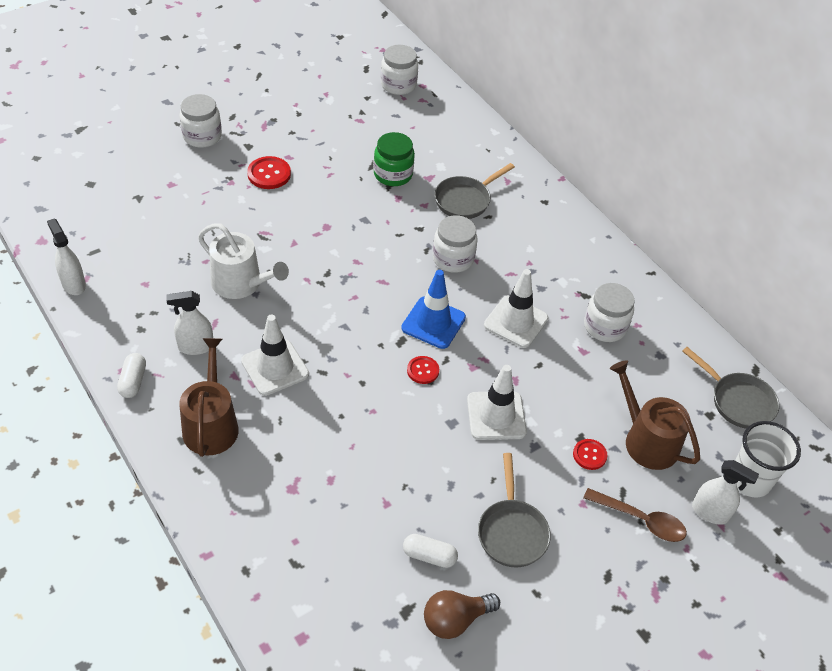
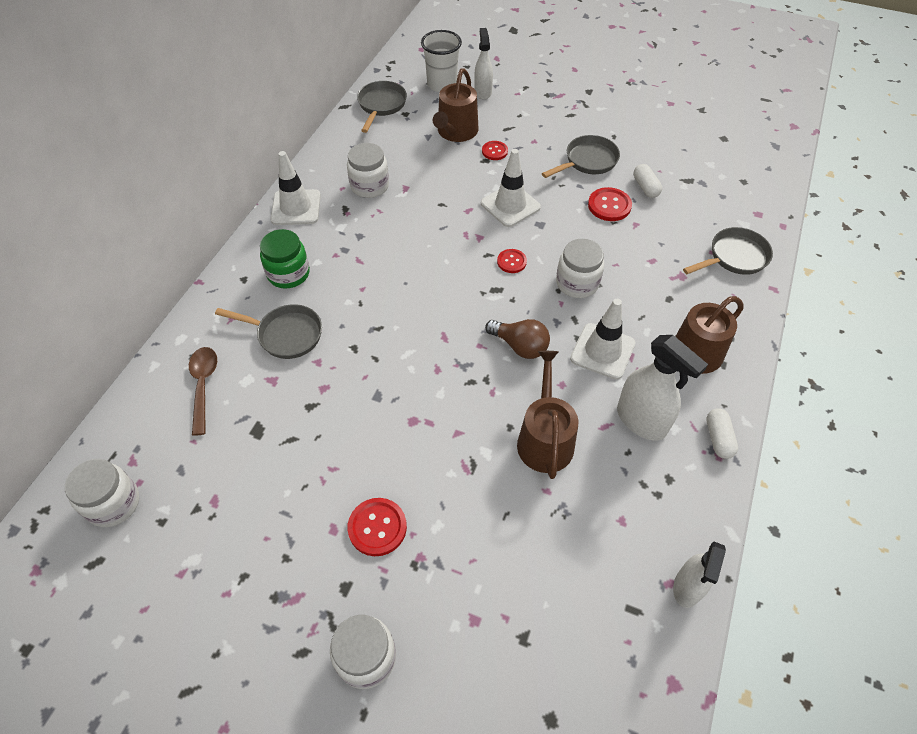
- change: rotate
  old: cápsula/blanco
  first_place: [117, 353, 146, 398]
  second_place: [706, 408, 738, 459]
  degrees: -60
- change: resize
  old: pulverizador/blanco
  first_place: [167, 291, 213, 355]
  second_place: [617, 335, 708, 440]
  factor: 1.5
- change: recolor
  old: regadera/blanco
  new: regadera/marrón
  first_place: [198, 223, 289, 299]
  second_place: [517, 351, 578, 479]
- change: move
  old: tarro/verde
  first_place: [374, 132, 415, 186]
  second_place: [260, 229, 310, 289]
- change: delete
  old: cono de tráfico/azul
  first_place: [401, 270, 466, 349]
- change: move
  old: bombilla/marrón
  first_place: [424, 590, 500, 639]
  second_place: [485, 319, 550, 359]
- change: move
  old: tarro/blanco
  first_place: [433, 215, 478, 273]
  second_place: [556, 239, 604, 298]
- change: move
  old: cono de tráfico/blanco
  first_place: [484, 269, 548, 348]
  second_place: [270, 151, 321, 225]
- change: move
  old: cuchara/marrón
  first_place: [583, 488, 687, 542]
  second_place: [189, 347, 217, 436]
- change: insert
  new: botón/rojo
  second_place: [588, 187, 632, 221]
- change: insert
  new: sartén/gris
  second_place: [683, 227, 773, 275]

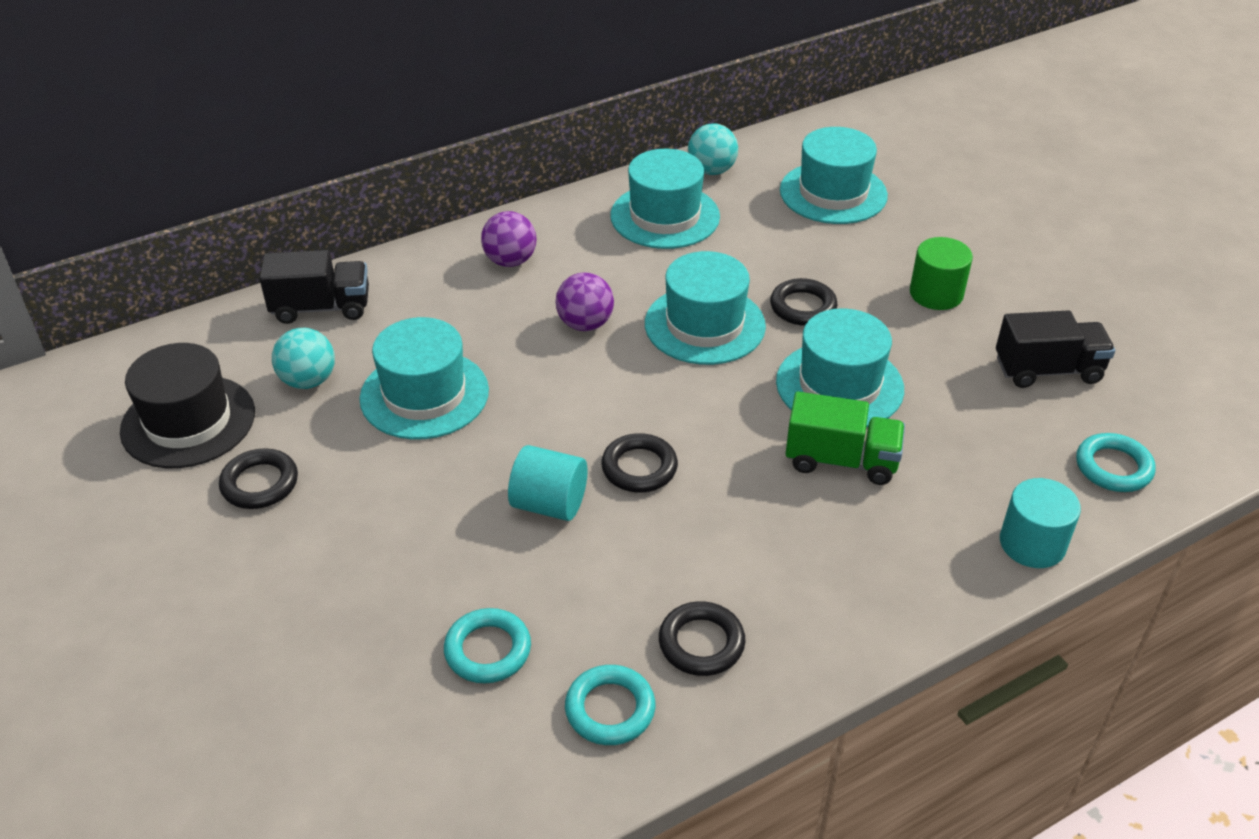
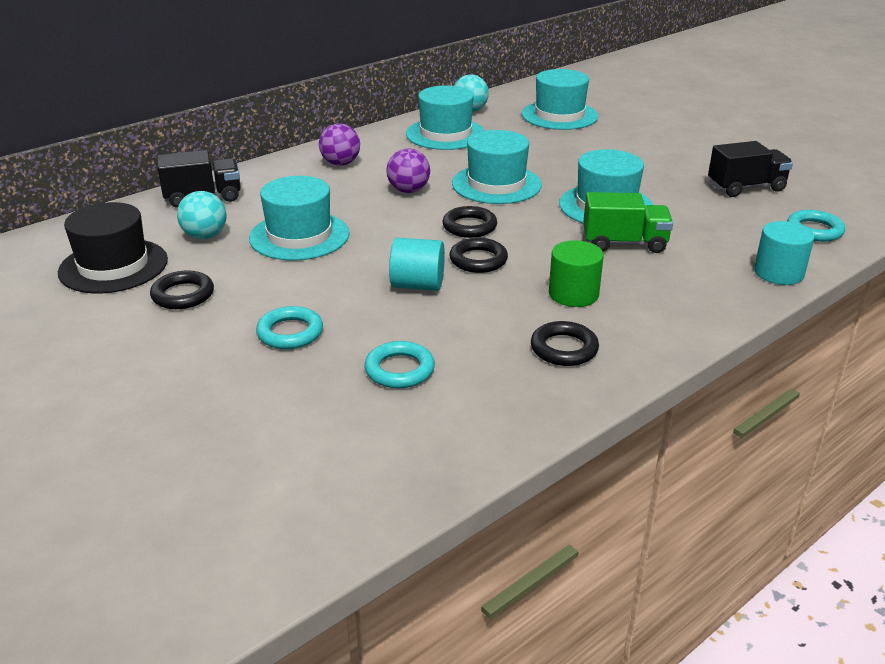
- change: move
  old: anillo/turquesa
  first_place: [565, 665, 655, 745]
  second_place: [256, 306, 323, 349]
- change: move
  old: anillo/negro
  first_place: [770, 278, 837, 326]
  second_place: [442, 206, 497, 238]
- change: move
  old: cilindro/verde
  first_place: [910, 237, 973, 310]
  second_place: [549, 240, 604, 307]

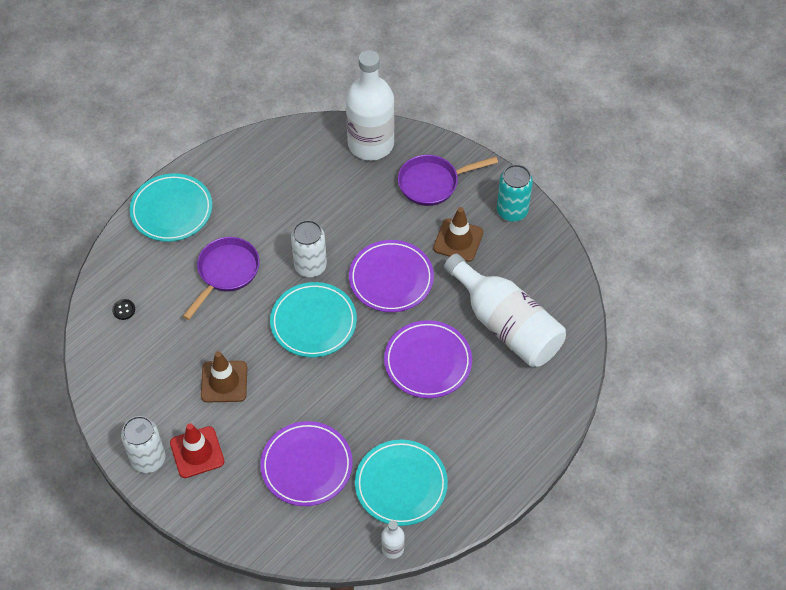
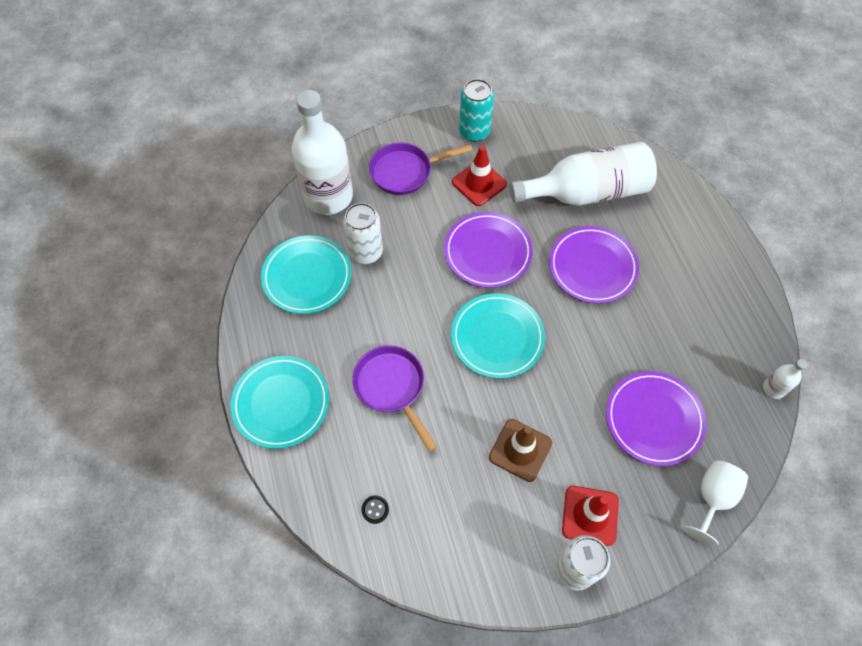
- change: move
  old: lata/blanco
  first_place: [291, 220, 327, 277]
  second_place: [343, 203, 383, 264]
- change: move
  old: plato/turquesa
  first_place: [355, 440, 448, 526]
  second_place: [261, 235, 351, 314]
- change: rotate
  old: sartén/morado
  first_place: [398, 155, 498, 206]
  second_place: [369, 143, 472, 195]
  degrees: 60
- change: recolor
  old: cono de tráfico/marrón
  new: cono de tráfico/rojo
  first_place: [433, 207, 483, 262]
  second_place: [452, 146, 507, 206]
- change: insert
  new: copa/blanco
  second_place: [683, 460, 748, 547]

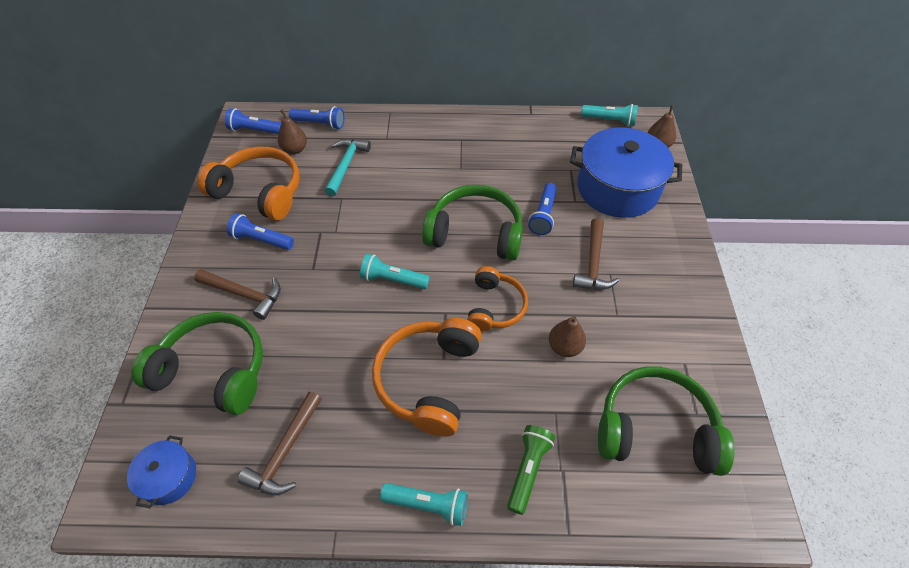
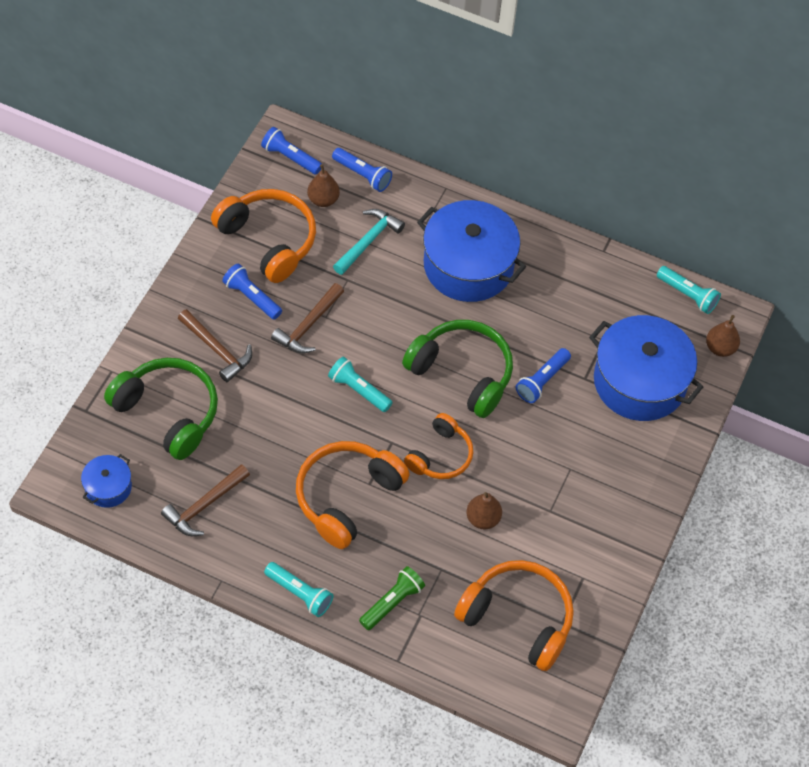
- change: move
  old: martillo/marrón
  first_place: [573, 218, 619, 290]
  second_place: [271, 283, 344, 354]
- change: recolor
  old: auriculares/verde
  new: auriculares/naranja
  first_place: [598, 366, 735, 476]
  second_place: [454, 560, 574, 671]
- change: insert
  new: olla/azul
  second_place: [417, 200, 526, 302]

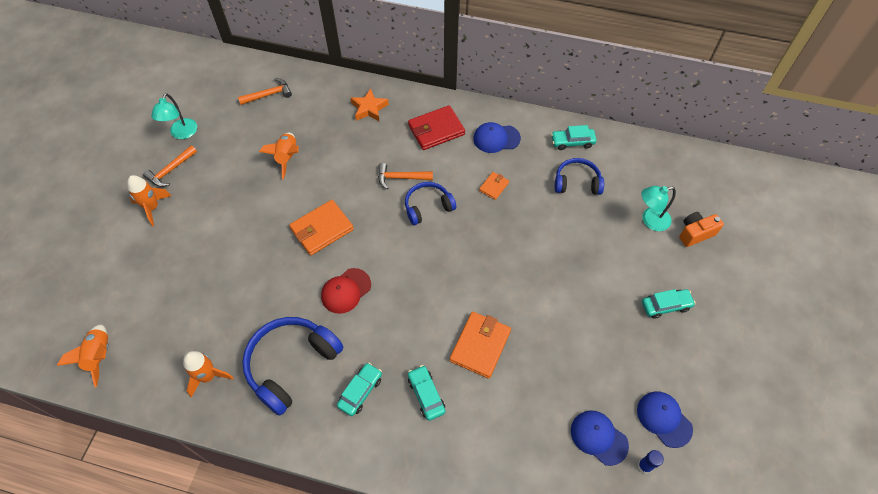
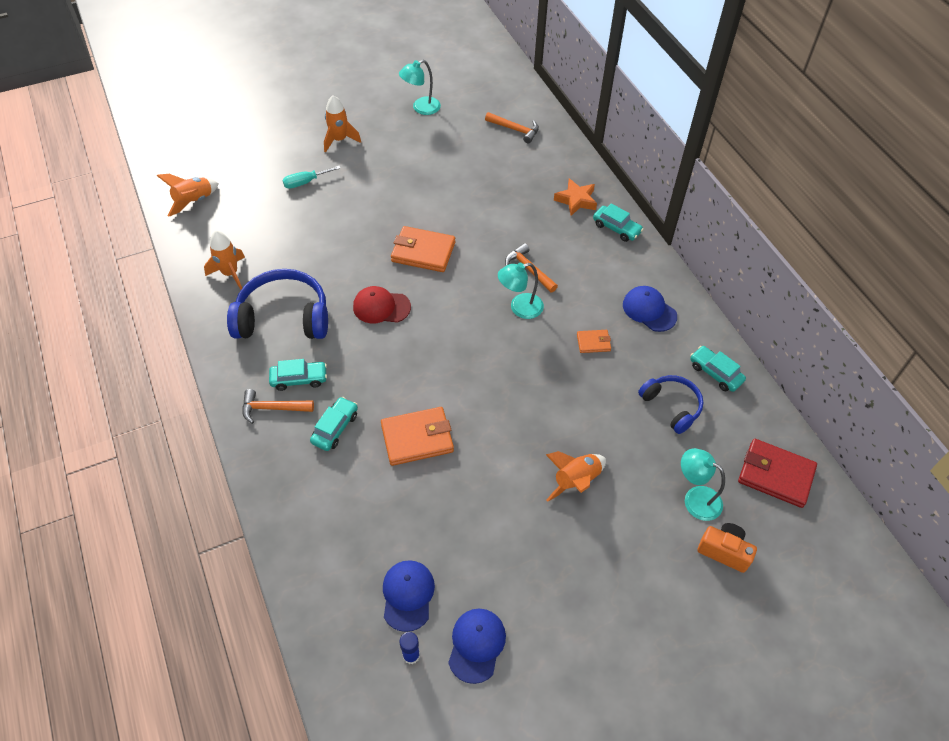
- change: move
  old: martillo/naranja
  first_place: [143, 145, 197, 187]
  second_place: [242, 389, 314, 424]
- change: move
  old: cohete/naranja
  first_place: [259, 133, 299, 180]
  second_place: [546, 451, 606, 502]
- change: replace
  old: auriculares/azul
  new: lámpara/turquesa
  first_place: [405, 182, 456, 225]
  second_place: [498, 263, 544, 319]
- change: move
  old: cartera/rojo
  first_place: [408, 105, 465, 150]
  second_place: [738, 439, 817, 508]
- change: move
  old: coche/turquesa
  first_place: [642, 289, 696, 319]
  second_place: [593, 203, 643, 242]
- change: insert
  new: destornillador/turquesa
  second_place: [283, 166, 340, 189]

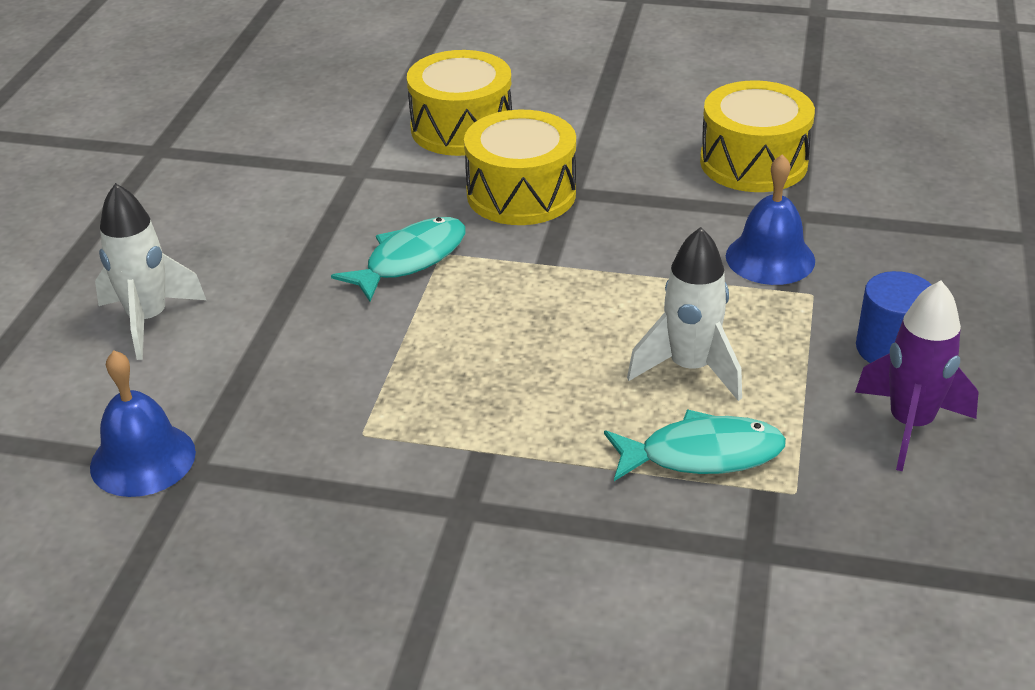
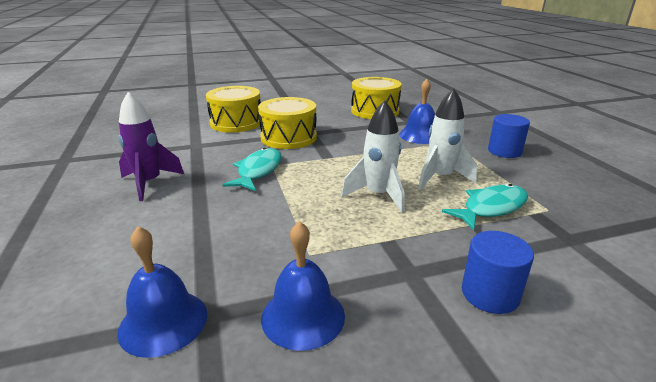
- change: move
  old: cohete/blanco
  first_place: [95, 183, 206, 360]
  second_place: [341, 100, 404, 213]
- change: move
  old: cohete/morado
  first_place: [855, 280, 979, 472]
  second_place: [118, 92, 184, 201]
- change: insert
  new: campana/azul
  second_place: [261, 221, 345, 351]
- change: insert
  new: cilindro/azul
  second_place: [462, 231, 534, 314]

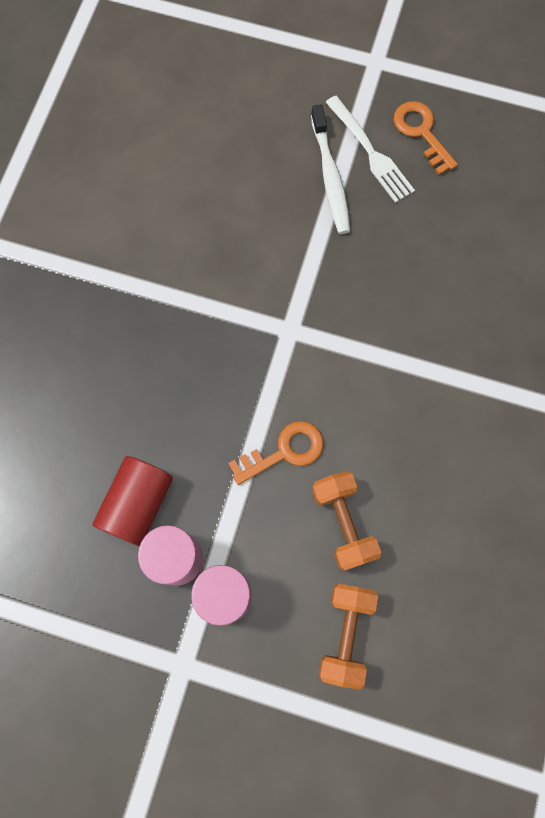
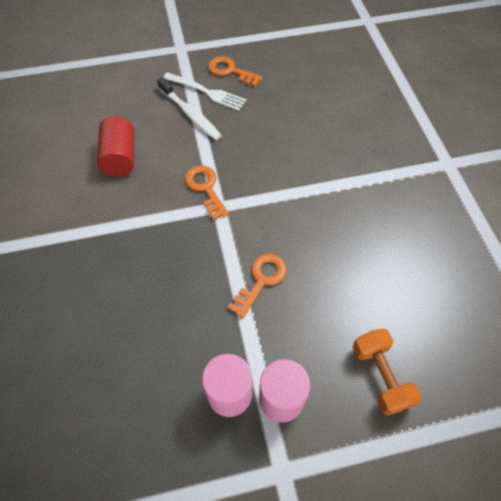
- change: move
  old: cilindro/rojo
  first_place: [92, 456, 173, 546]
  second_place: [97, 116, 134, 176]
- change: delete
  old: mancuerna/naranja
  first_place: [312, 471, 381, 571]
- change: insert
  new: llave/naranja
  second_place: [185, 165, 229, 220]

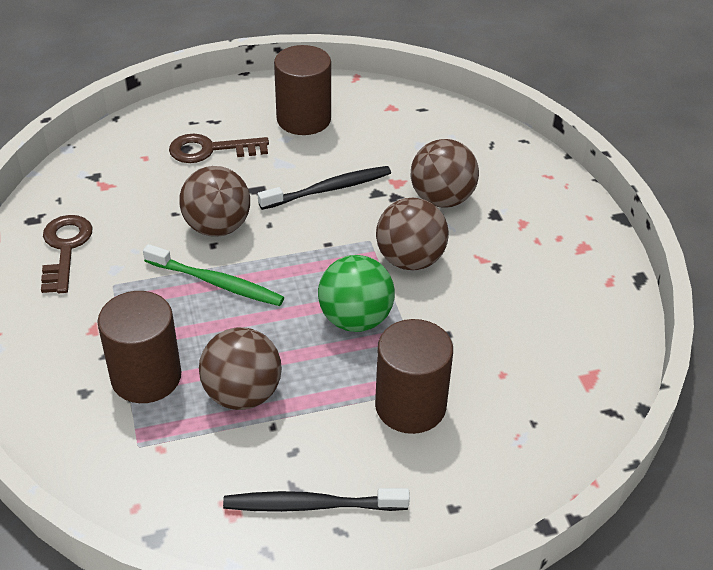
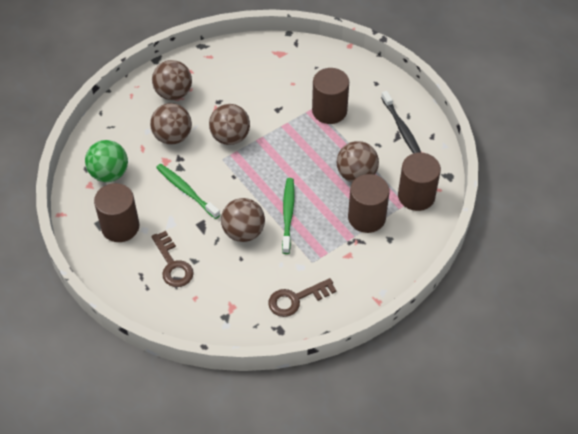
- change: recolor
  old: cepillo de dientes/negro
  new: cepillo de dientes/verde
  first_place: [258, 166, 391, 210]
  second_place: [156, 164, 220, 219]
- change: move
  old: pelota/verde
  first_place: [318, 255, 395, 332]
  second_place: [85, 140, 128, 182]
- change: insert
  new: pelota/marrón
  second_place: [152, 60, 192, 100]
- change: insert
  new: cilindro/marrón
  second_place: [398, 153, 441, 211]

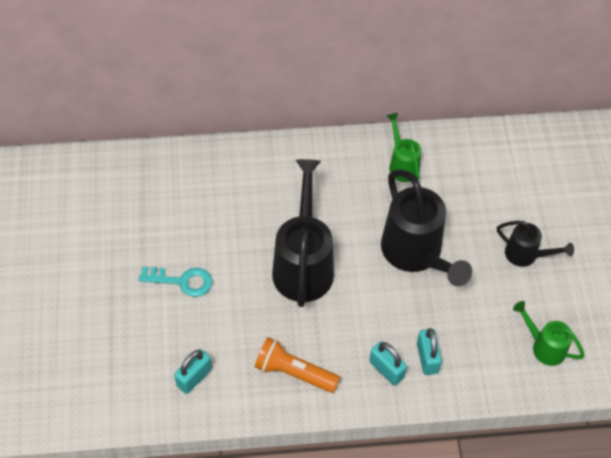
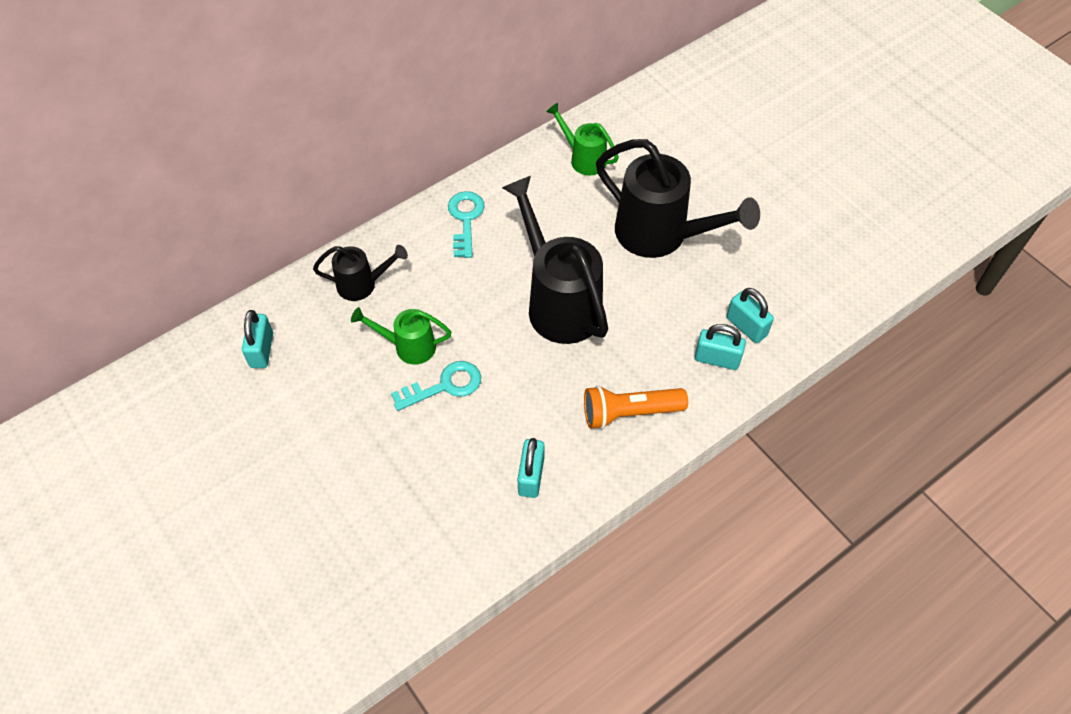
- change: move
  old: regadera/negro
  first_place: [497, 221, 574, 267]
  second_place: [313, 245, 408, 301]
- change: move
  old: regadera/verde
  first_place: [513, 301, 585, 366]
  second_place: [351, 307, 452, 365]
- change: insert
  new: candado/turquesa
  second_place: [242, 310, 273, 368]
- change: insert
  new: llave/turquesa
  second_place: [448, 191, 485, 258]

